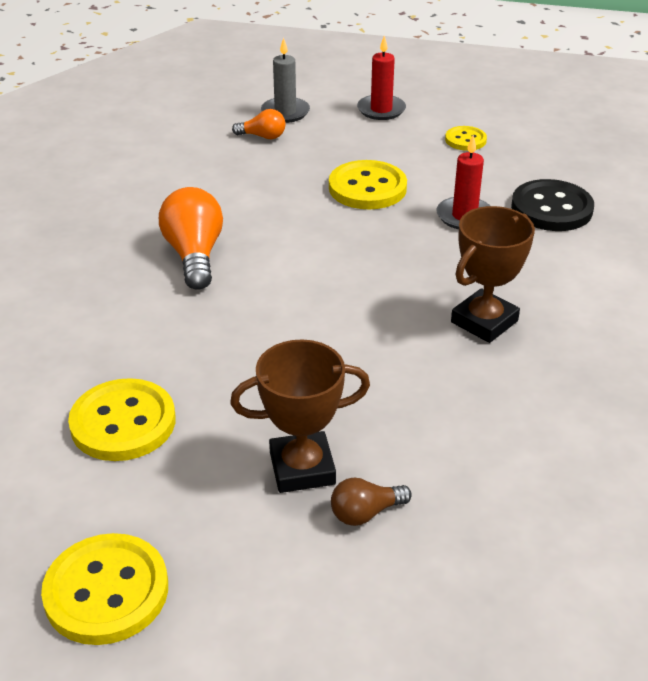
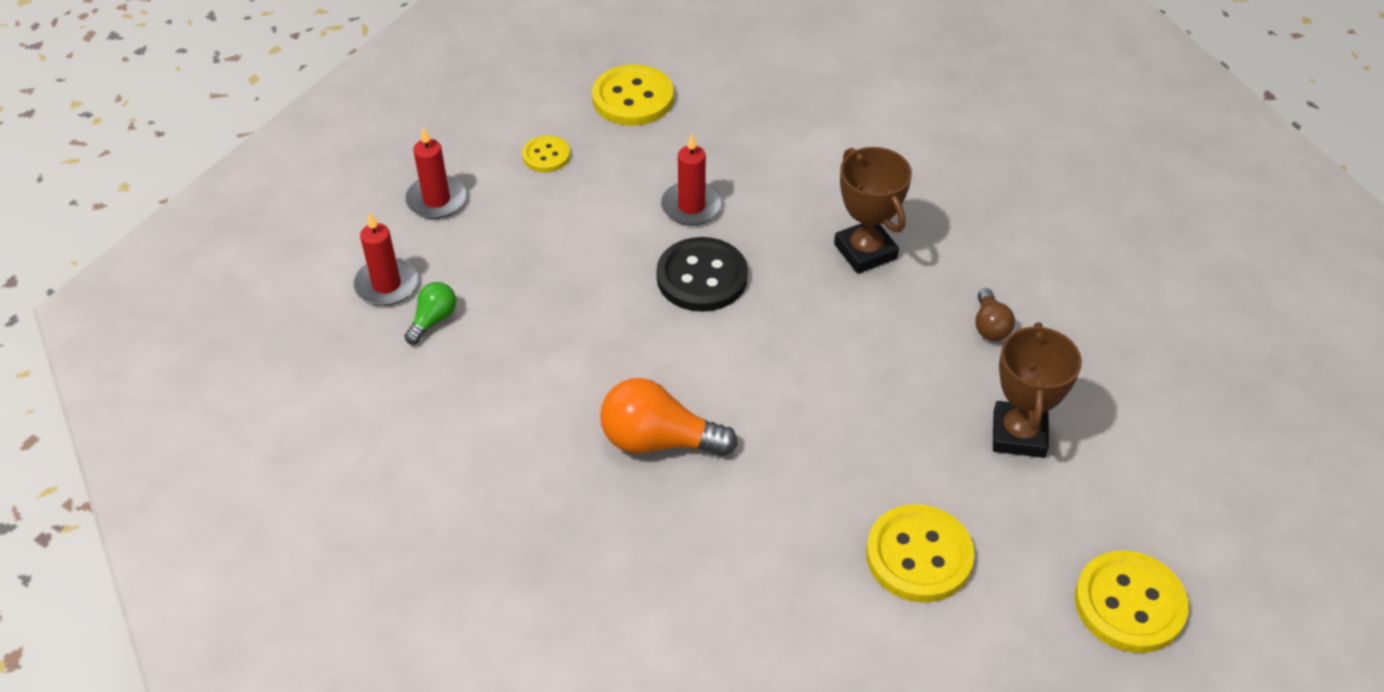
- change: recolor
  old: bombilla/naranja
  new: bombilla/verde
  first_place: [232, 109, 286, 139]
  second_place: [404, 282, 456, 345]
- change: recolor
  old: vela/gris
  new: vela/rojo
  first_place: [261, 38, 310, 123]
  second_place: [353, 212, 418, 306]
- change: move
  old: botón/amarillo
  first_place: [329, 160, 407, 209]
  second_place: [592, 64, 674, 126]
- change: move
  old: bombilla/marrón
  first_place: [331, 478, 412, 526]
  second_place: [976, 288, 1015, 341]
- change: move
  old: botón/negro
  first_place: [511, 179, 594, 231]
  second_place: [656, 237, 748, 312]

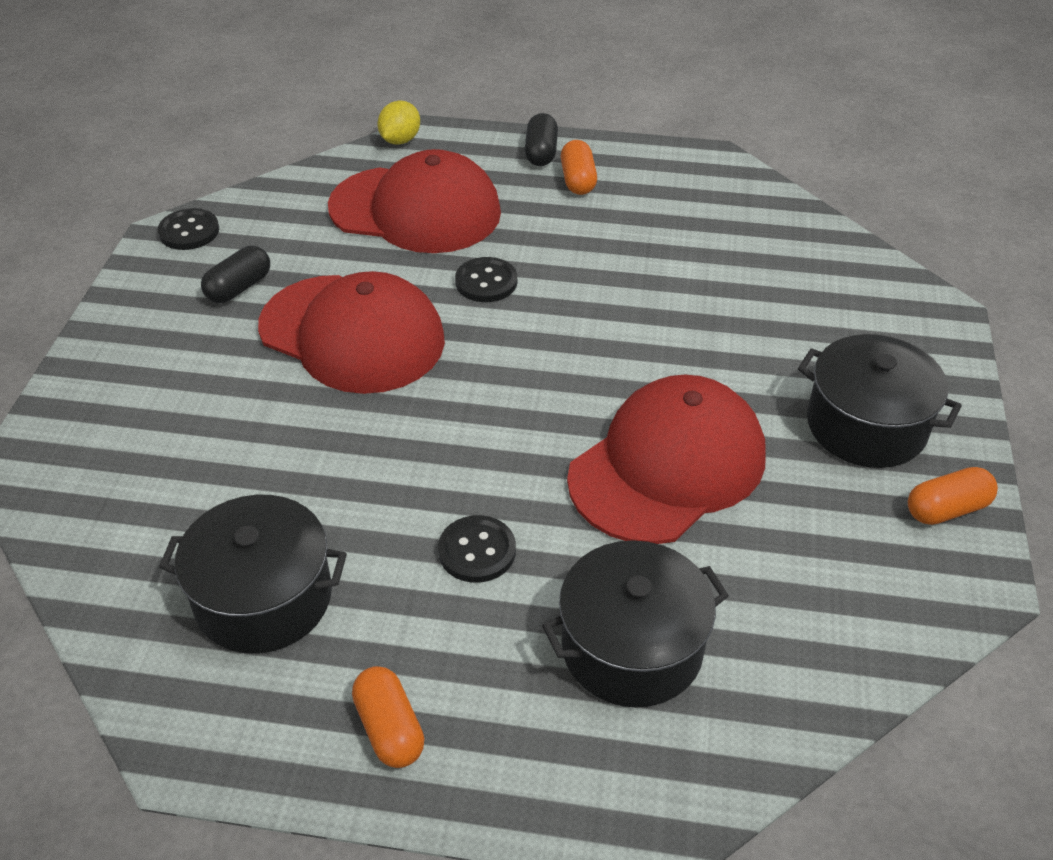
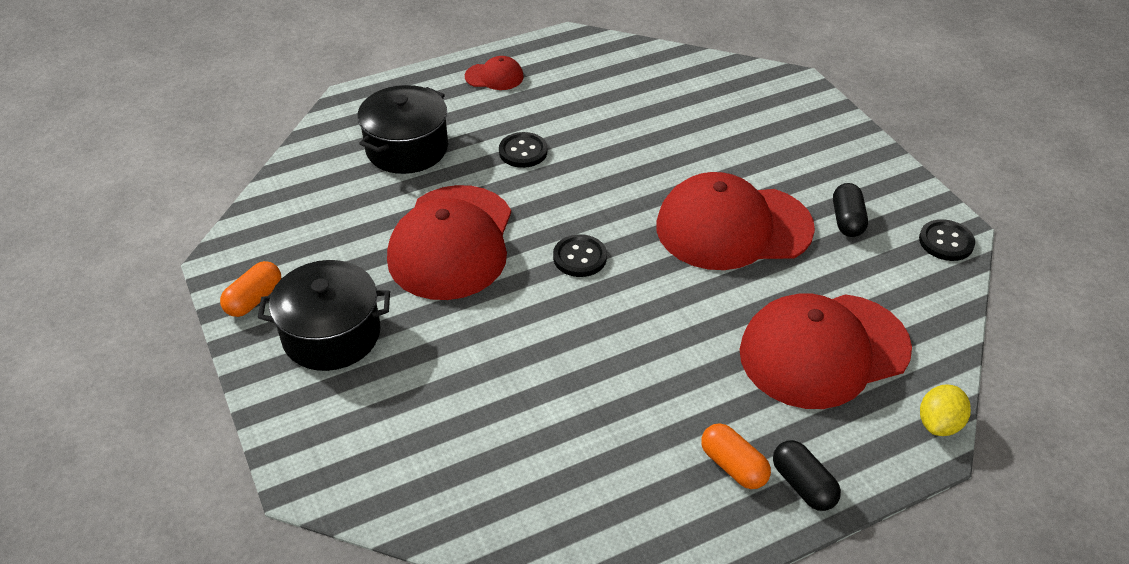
- change: delete
  old: olla/negro
  first_place: [159, 495, 347, 654]
- change: replace
  old: cápsula/naranja
  new: gorra/rojo
  first_place: [352, 666, 424, 768]
  second_place: [465, 56, 524, 90]
- change: rotate
  old: limón/amarillo
  first_place: [377, 100, 420, 145]
  second_place: [920, 384, 971, 436]
  degrees: 45
- change: move
  old: botón/negro
  first_place: [455, 257, 517, 302]
  second_place: [553, 234, 607, 277]

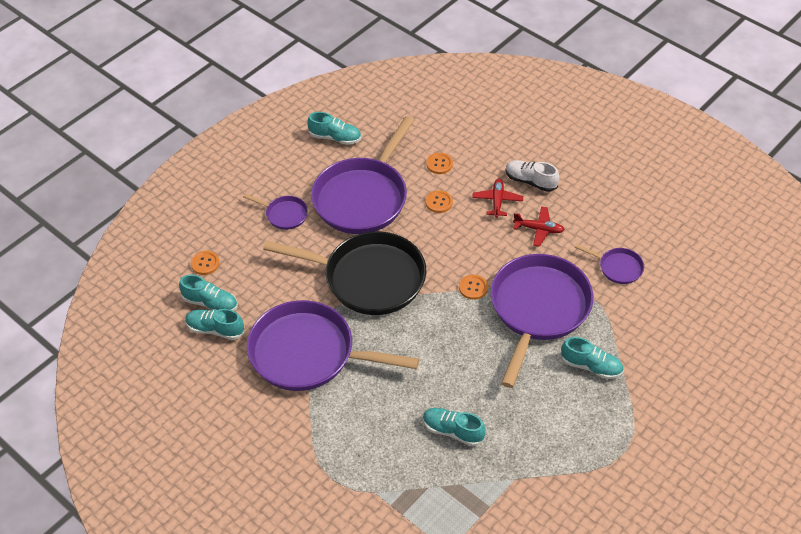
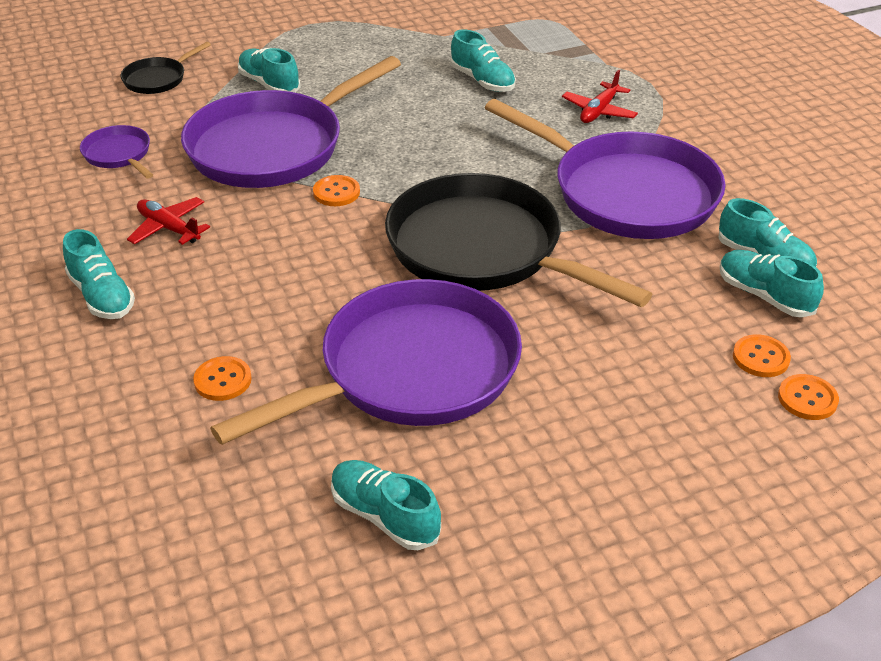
- change: delete
  old: sartén/morado
  first_place: [243, 194, 308, 230]
- change: move
  old: botón/naranja
  first_place: [426, 190, 453, 213]
  second_place: [778, 374, 839, 420]
- change: move
  old: avión/rojo
  first_place: [472, 179, 523, 218]
  second_place: [562, 70, 638, 123]
- change: recolor
  old: zapato/blanco
  new: zapato/turquesa
  first_place: [506, 160, 559, 192]
  second_place: [63, 229, 135, 319]
- change: insert
  new: sartén/negro
  second_place: [121, 42, 211, 94]

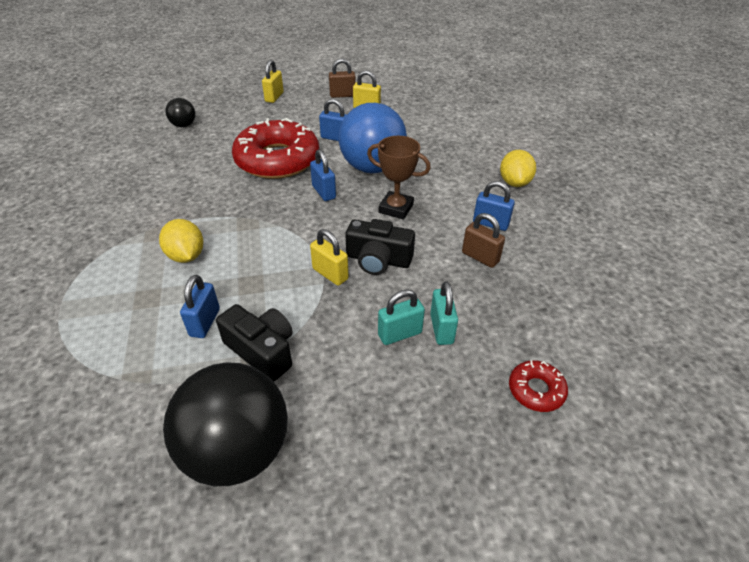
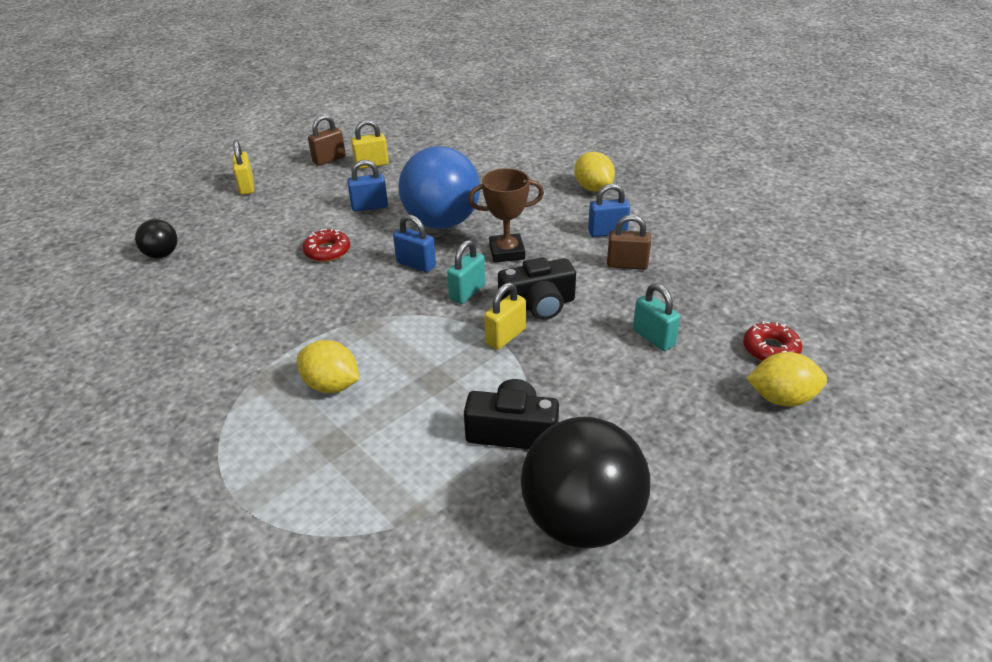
- change: delete
  old: candado/azul
  first_place: [180, 275, 220, 338]
- change: resize
  old: rosquilla/rojo
  first_place: [232, 118, 319, 179]
  second_place: [303, 229, 350, 262]
  factor: 0.43
- change: rotate
  old: candado/amarillo
  first_place: [310, 229, 349, 286]
  second_place: [484, 283, 526, 350]
  degrees: -60
- change: move
  old: candado/turquesa
  first_place: [378, 290, 425, 345]
  second_place: [447, 240, 485, 304]
- change: insert
  new: limón/amarillo
  second_place: [747, 352, 827, 407]

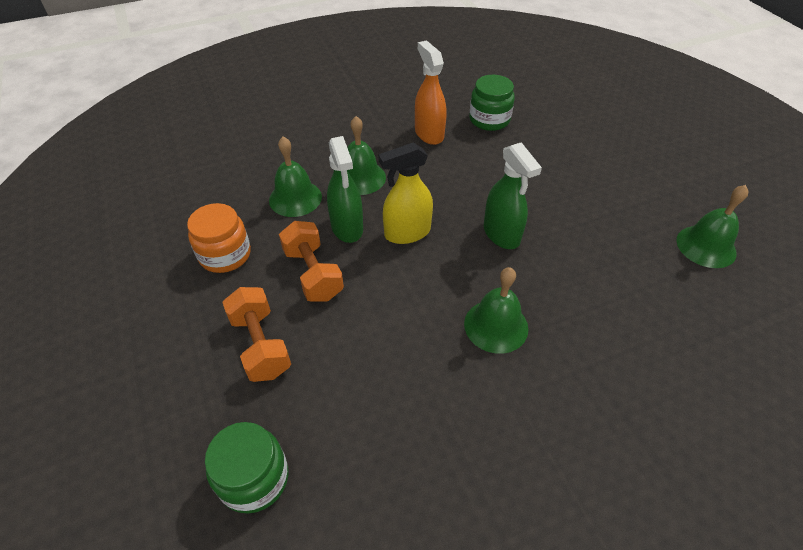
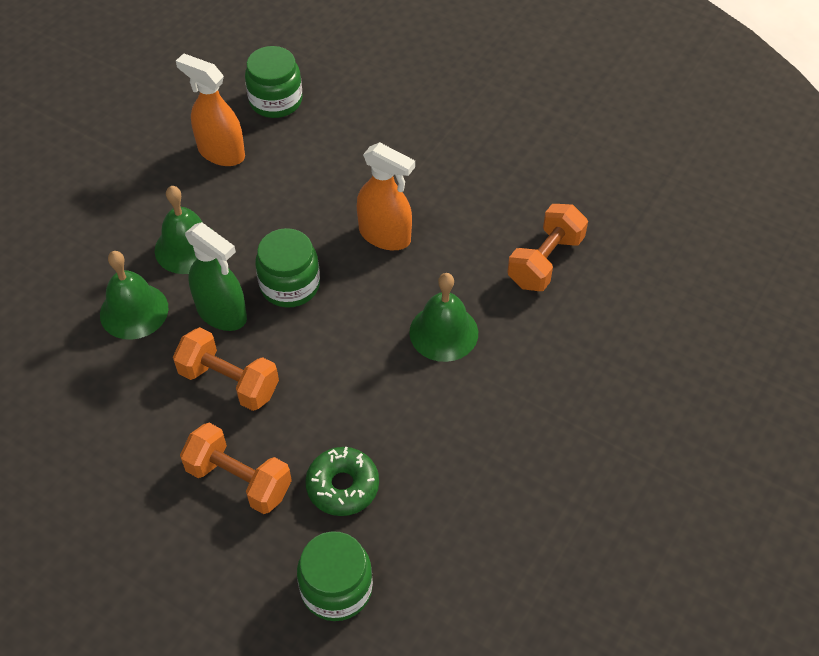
- change: delete
  old: tarro/naranja
  first_place: [187, 203, 251, 273]
- change: replace
  old: pulverizador/amarillo
  new: tarro/verde
  first_place: [379, 142, 433, 244]
  second_place: [255, 228, 320, 308]
- change: recolor
  old: pulverizador/verde
  new: pulverizador/naranja
  first_place: [484, 142, 542, 249]
  second_place: [357, 142, 415, 250]
- change: delete
  old: campana/verde
  first_place: [676, 185, 749, 268]
- change: insert
  new: rosquilla/verde
  second_place: [305, 446, 379, 516]
- change: insert
  new: mancuerna/naranja
  second_place: [507, 204, 588, 291]

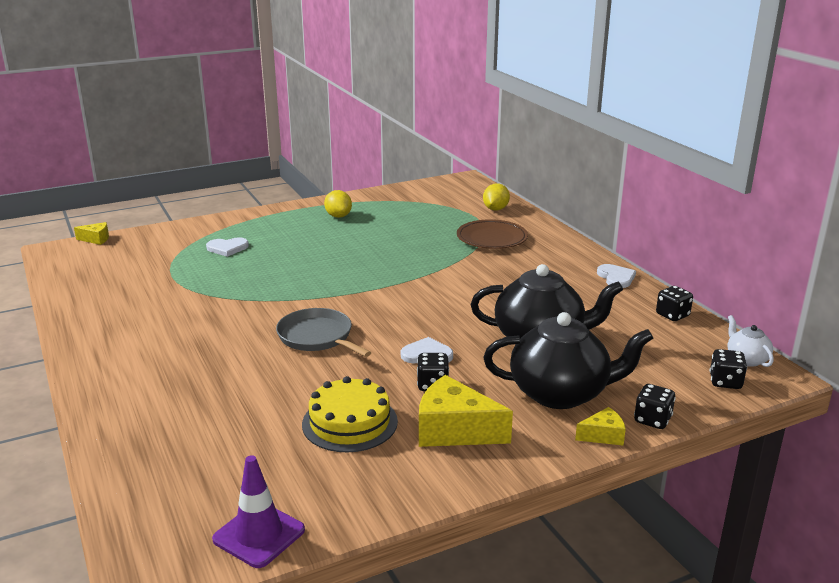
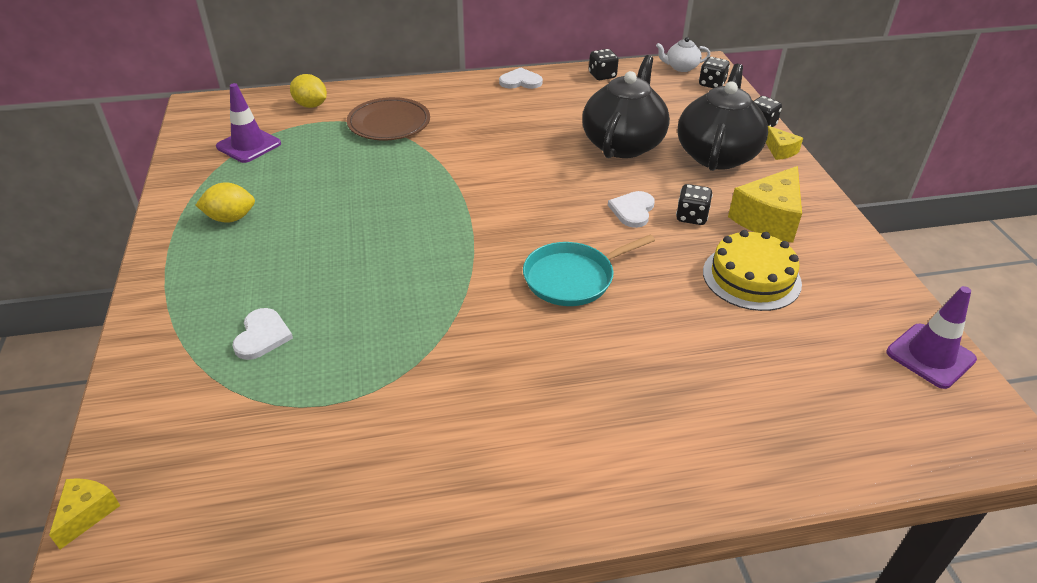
- change: recolor
  old: sartén/gris
  new: sartén/turquesa
  first_place: [276, 308, 371, 357]
  second_place: [523, 235, 655, 306]
- change: rotate
  old: queso/amarillo
  first_place: [575, 407, 626, 446]
  second_place: [766, 126, 803, 160]
  degrees: 150
- change: insert
  new: cono de tráfico/morado
  second_place: [216, 83, 281, 163]

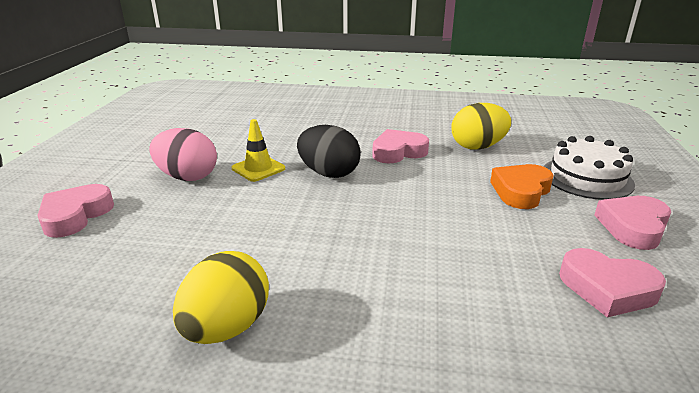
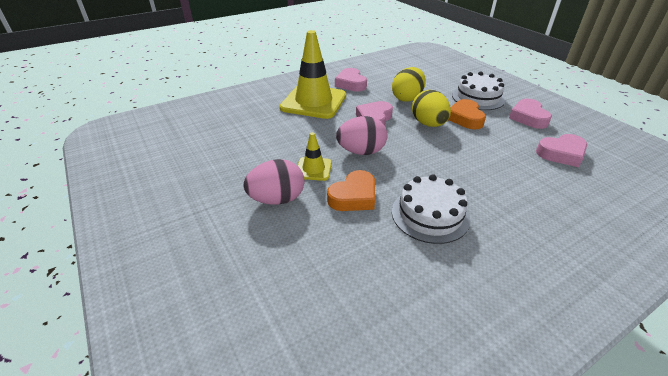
- change: move
  old: corazón/rosa
  first_place: [37, 184, 114, 238]
  second_place: [335, 68, 367, 92]
- change: move
  old: huevo/amarillo
  first_place: [173, 251, 269, 344]
  second_place: [412, 90, 451, 127]
- change: recolor
  old: huevo/negro
  new: huevo/rosa
  first_place: [297, 125, 361, 178]
  second_place: [336, 116, 388, 155]
- change: insert
  new: cono de tráfico/amarillo
  second_place: [280, 30, 346, 119]
- change: insert
  new: corazón/naranja
  second_place: [327, 170, 375, 211]
- change: insert
  new: tarta/blanco
  second_place: [392, 174, 470, 244]

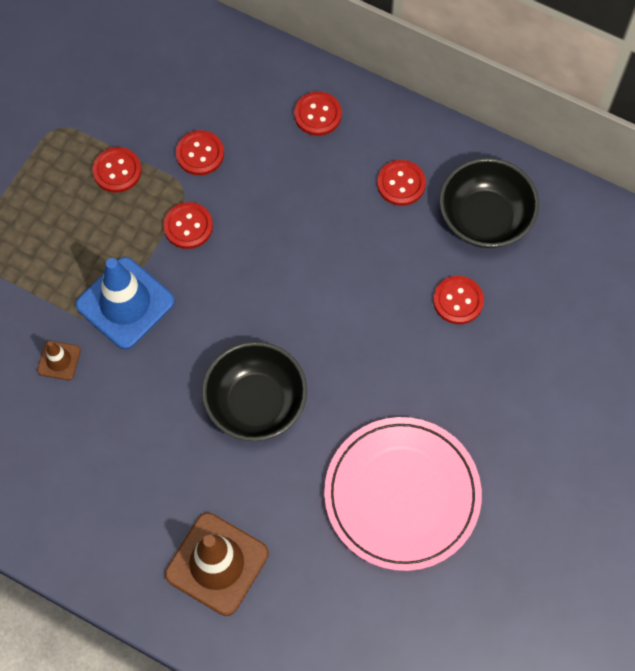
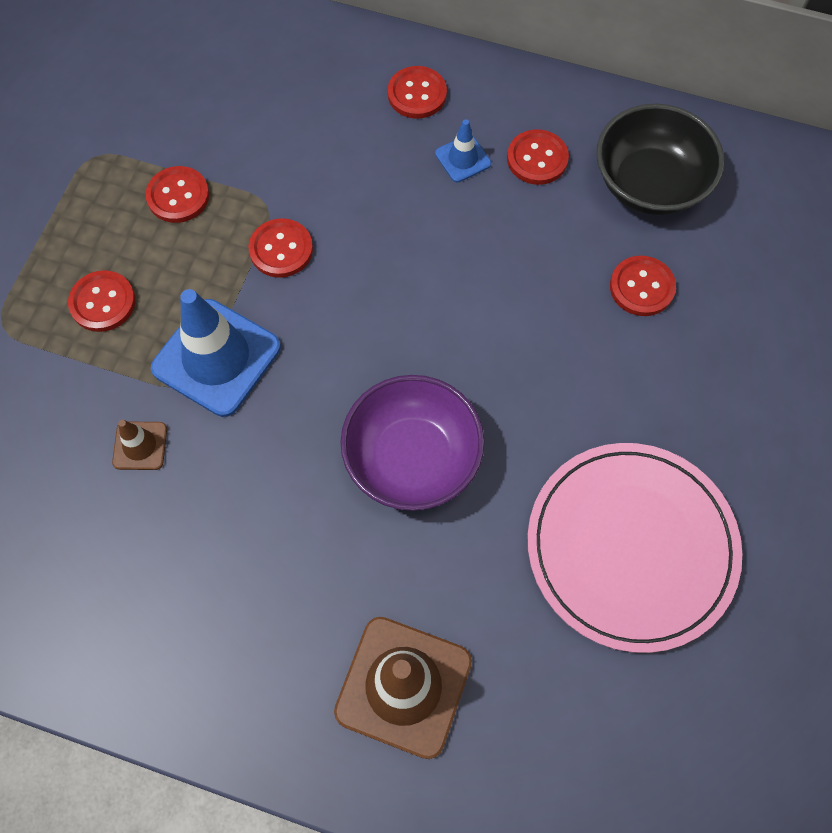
- change: move
  old: botón/rojo
  first_place: [176, 130, 224, 175]
  second_place: [68, 270, 136, 332]
- change: recolor
  old: cuenco/negro
  new: cuenco/morado
  first_place: [202, 341, 307, 441]
  second_place: [340, 375, 485, 511]
- change: insert
  new: cono de tráfico/azul
  second_place: [435, 119, 491, 182]

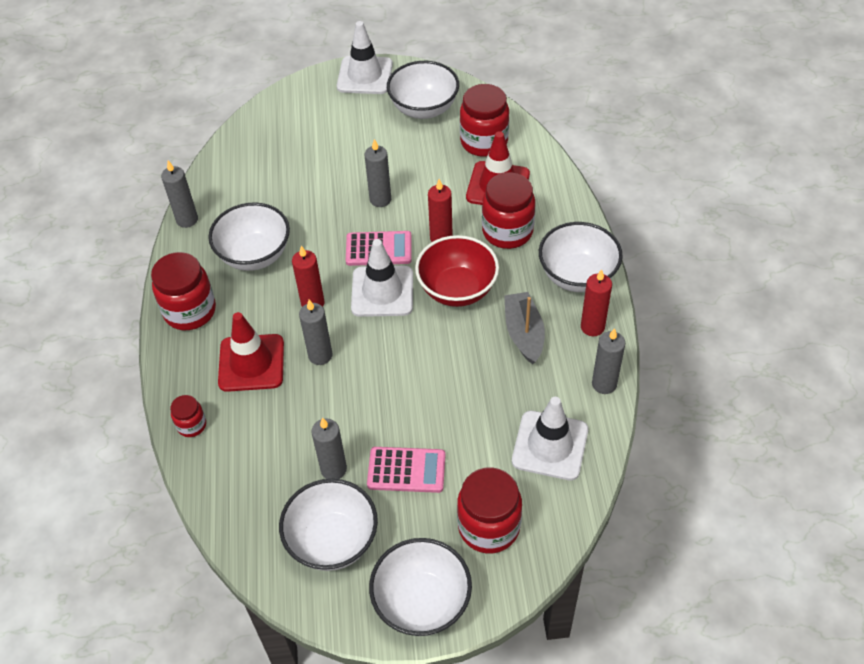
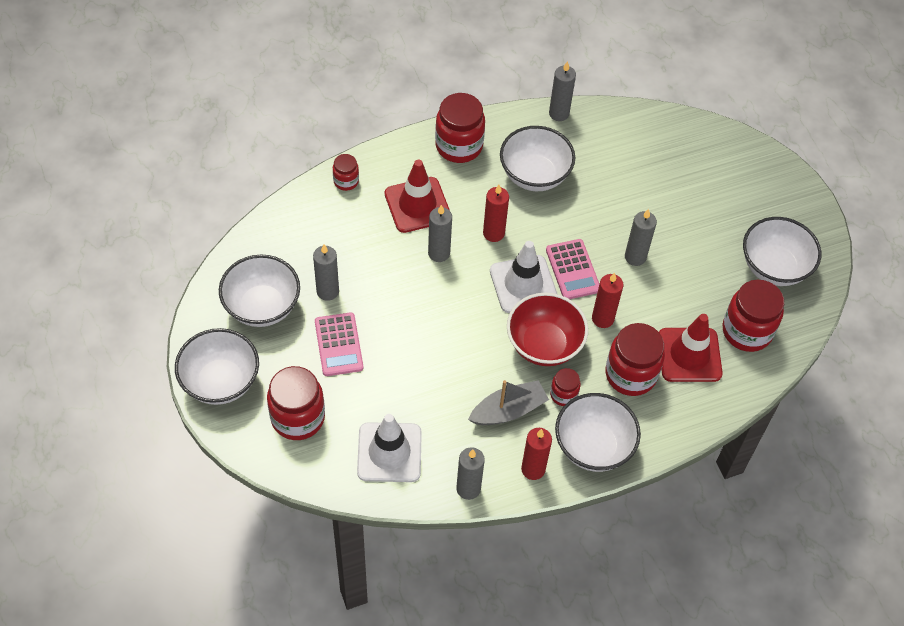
- change: delete
  old: cono de tráfico/blanco
  first_place: [337, 21, 393, 94]
- change: insert
  new: tarro/rojo
  second_place: [550, 368, 581, 406]

